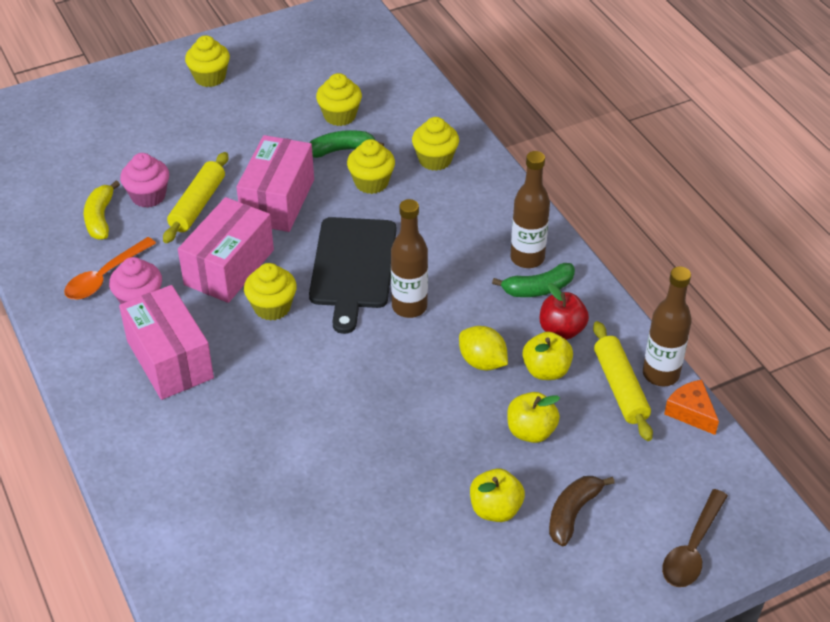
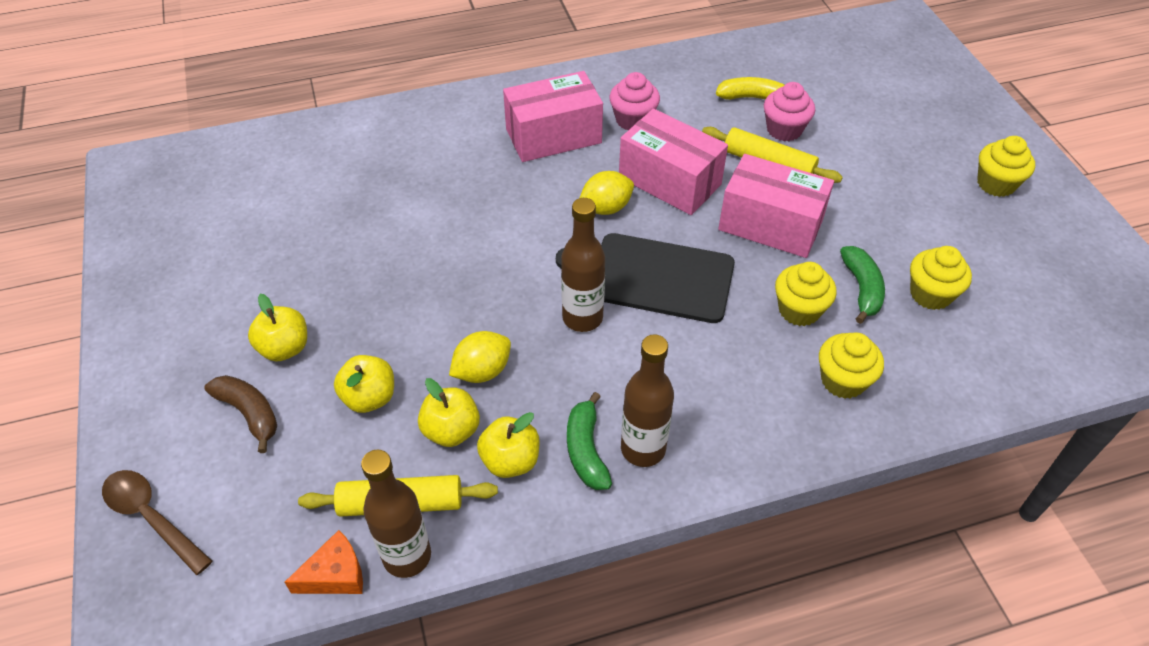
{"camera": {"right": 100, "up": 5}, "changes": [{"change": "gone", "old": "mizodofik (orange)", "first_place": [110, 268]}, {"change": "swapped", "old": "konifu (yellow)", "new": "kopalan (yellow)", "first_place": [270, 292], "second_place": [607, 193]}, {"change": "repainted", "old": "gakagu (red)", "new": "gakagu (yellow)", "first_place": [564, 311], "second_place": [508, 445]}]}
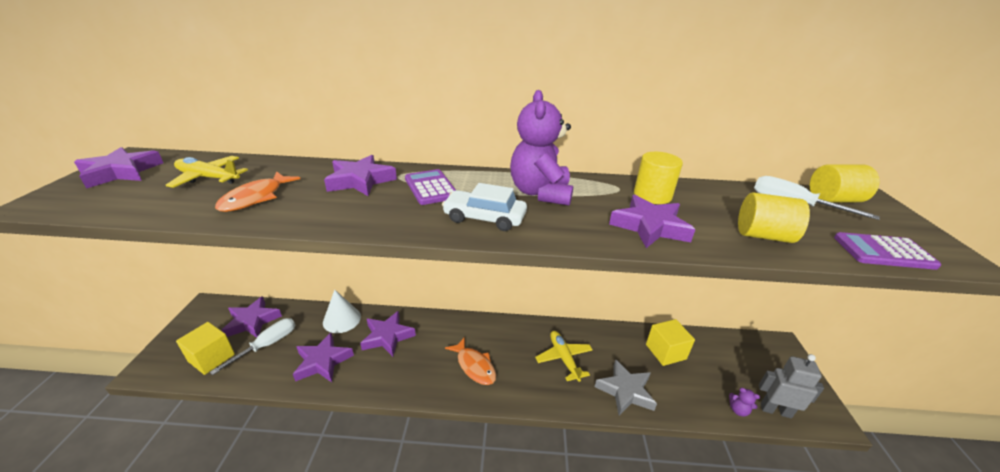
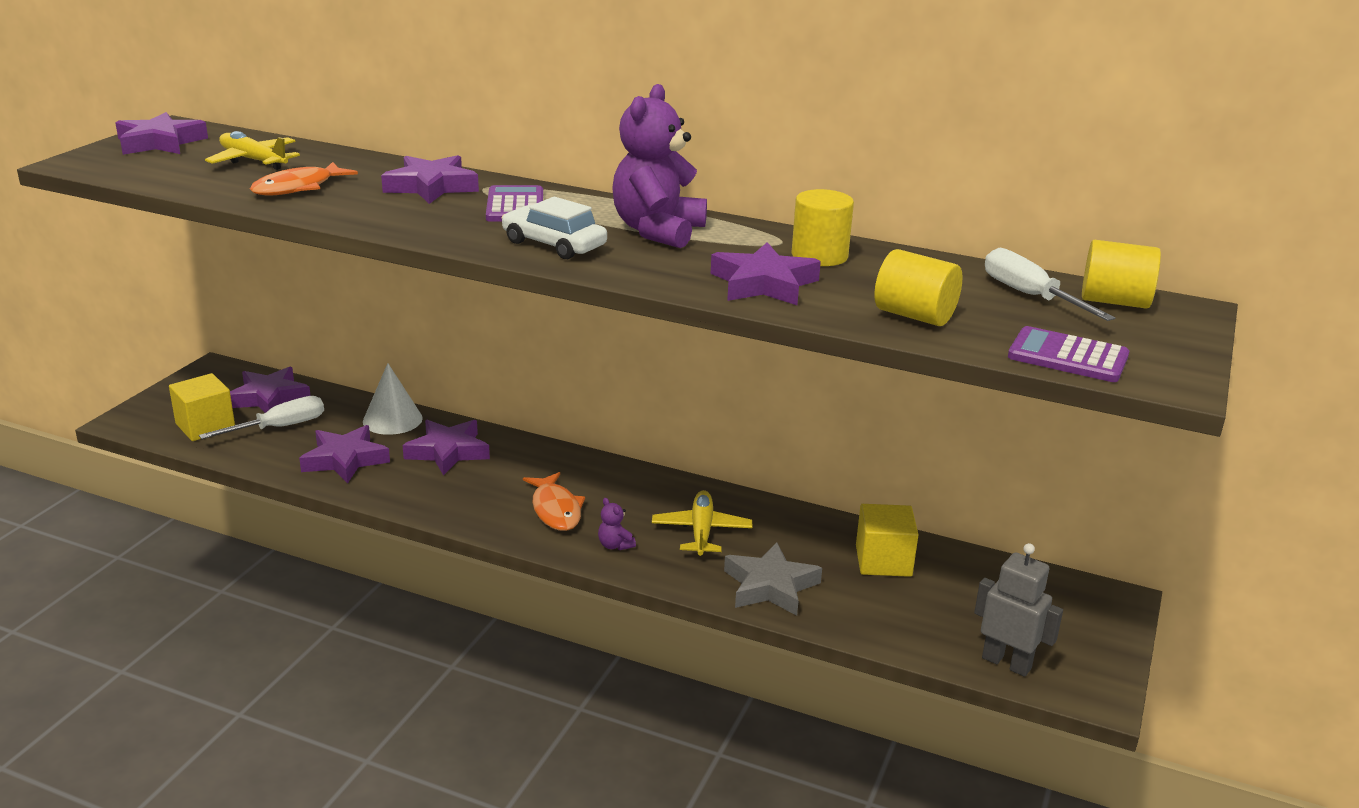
{"camera": {"right": 20, "up": -5}, "changes": [{"change": "shifted", "old": "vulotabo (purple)", "first_place": [744, 402], "second_place": [617, 524]}]}
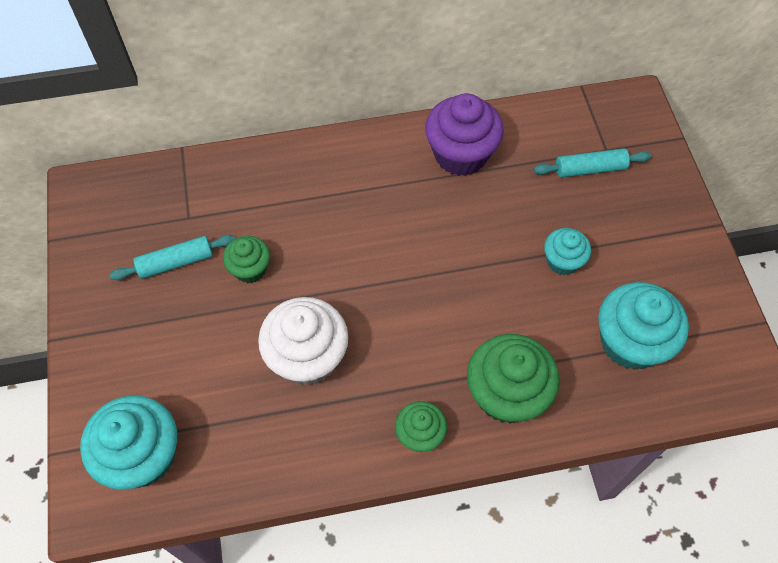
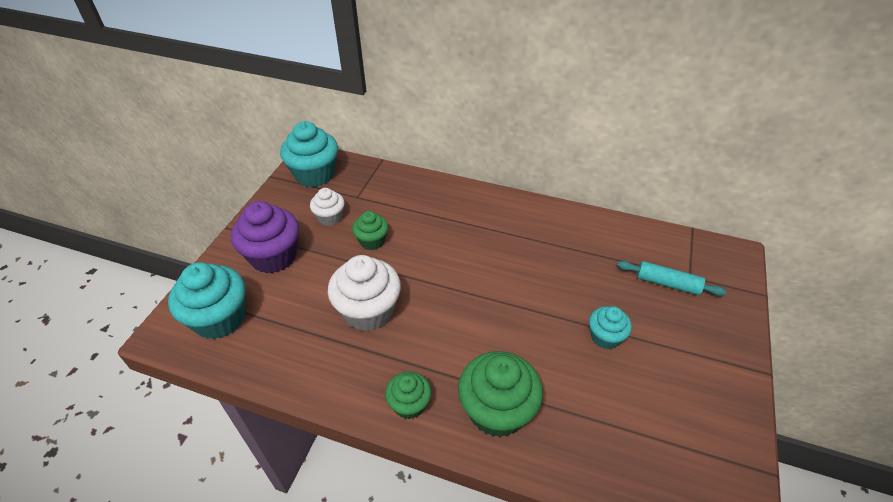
{"camera": {"right": 30, "up": -15}, "changes": [{"change": "swapped", "old": "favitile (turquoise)", "new": "konifu (white)", "first_place": [172, 257], "second_place": [327, 207]}, {"change": "shifted", "old": "konifu (purple)", "first_place": [464, 134], "second_place": [265, 237]}, {"change": "shifted", "old": "konifu (turquoise)", "first_place": [643, 326], "second_place": [309, 154]}]}
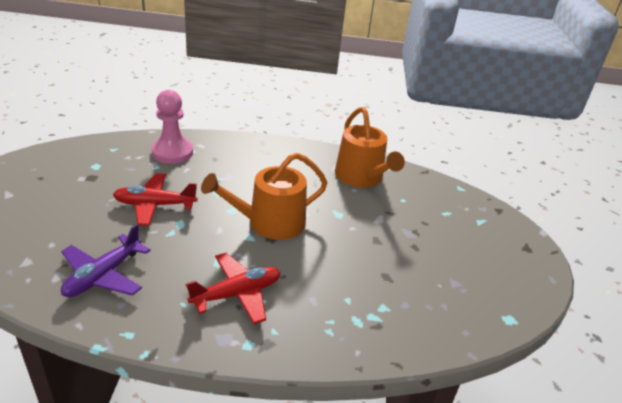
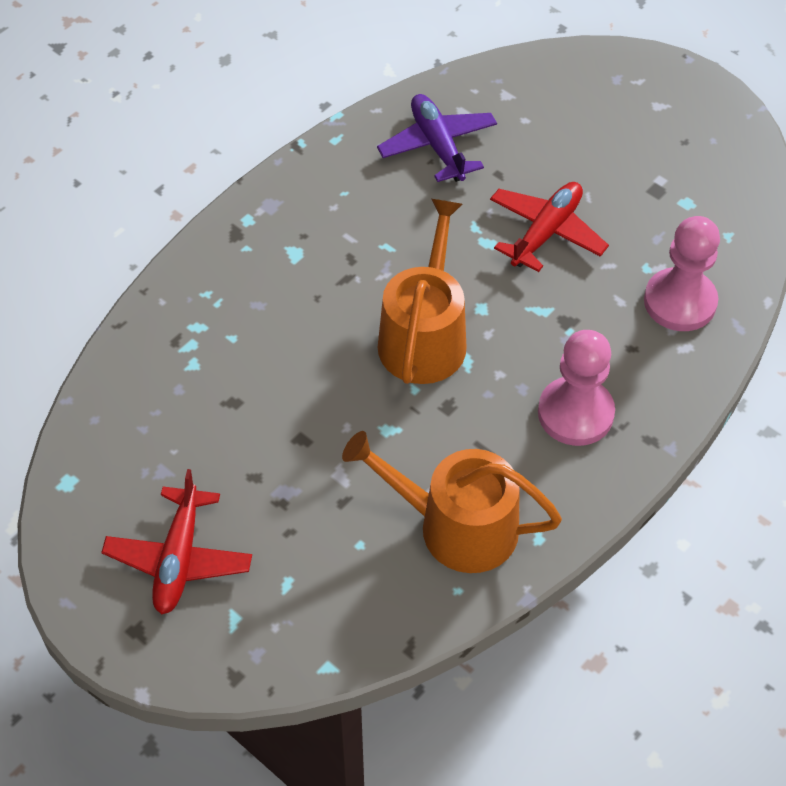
{"camera": {"right": 130, "up": 20}, "changes": [{"change": "shifted", "old": "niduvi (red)", "first_place": [233, 288], "second_place": [176, 541]}, {"change": "new", "new": "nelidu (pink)", "second_place": [576, 388]}]}
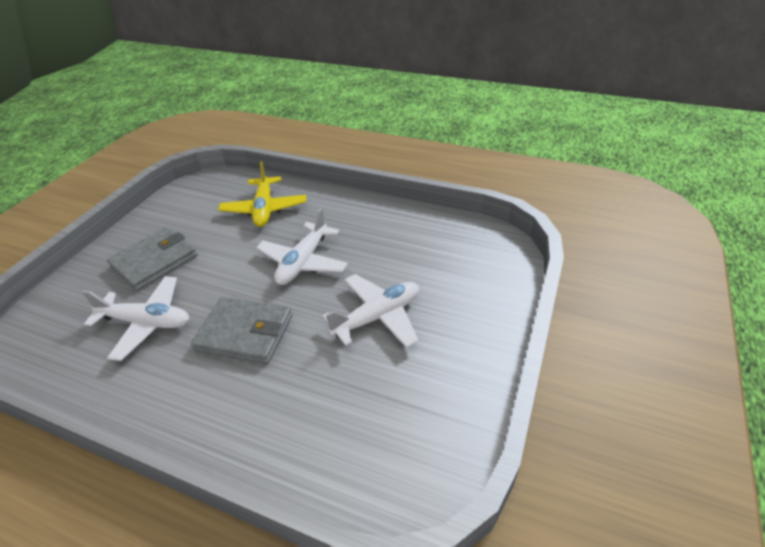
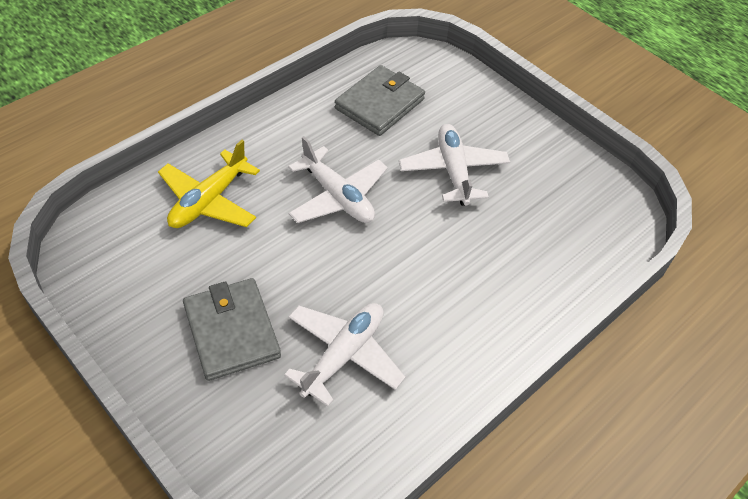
{"camera": {"right": -70, "up": 10}, "changes": [{"change": "shifted", "old": "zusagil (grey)", "first_place": [241, 330], "second_place": [380, 100]}, {"change": "rotated", "old": "niduvi (yellow)", "first_place": [262, 194], "second_place": [209, 184], "degrees": 105}]}
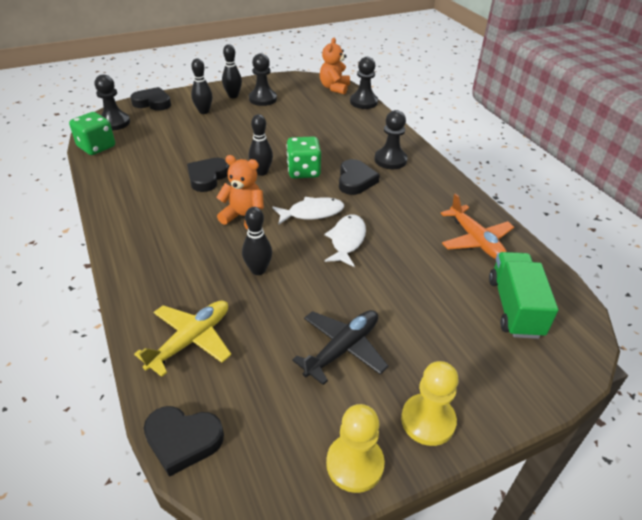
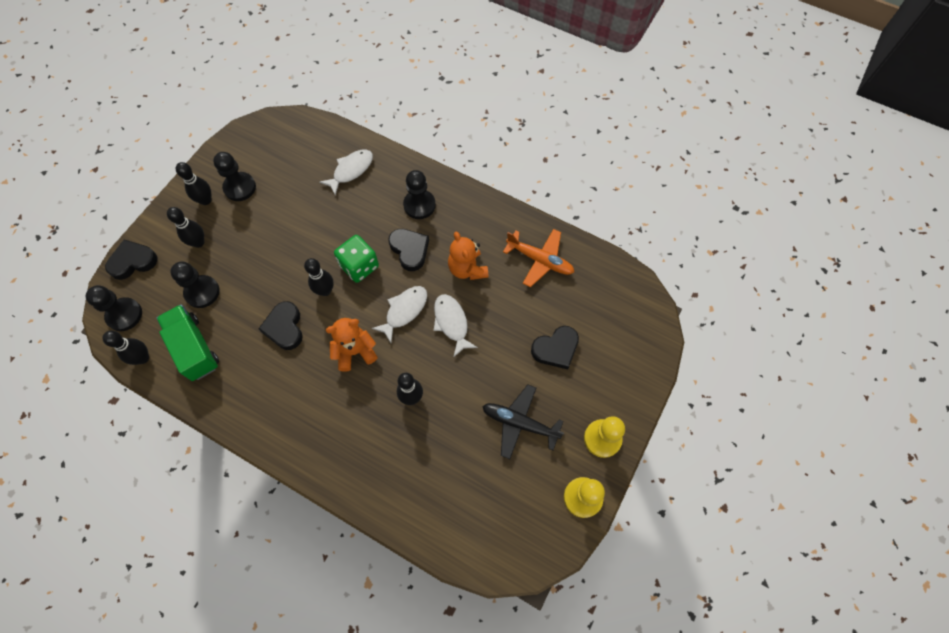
{"camera": {"right": -35, "up": 25}, "changes": [{"change": "swapped", "old": "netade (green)", "new": "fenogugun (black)", "first_place": [92, 133], "second_place": [126, 348]}, {"change": "gone", "old": "niduvi (yellow)", "first_place": [182, 339]}, {"change": "shifted", "old": "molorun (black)", "first_place": [183, 441], "second_place": [555, 348]}, {"change": "rotated", "old": "niduvi (black)", "first_place": [340, 347], "second_place": [523, 422], "degrees": -75}, {"change": "shifted", "old": "vulotabo (orange)", "first_place": [335, 66], "second_place": [468, 256]}, {"change": "shifted", "old": "nelidu (black)", "first_place": [364, 83], "second_place": [195, 284]}, {"change": "shifted", "old": "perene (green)", "first_place": [523, 295], "second_place": [188, 343]}, {"change": "new", "new": "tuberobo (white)", "second_place": [346, 173]}]}
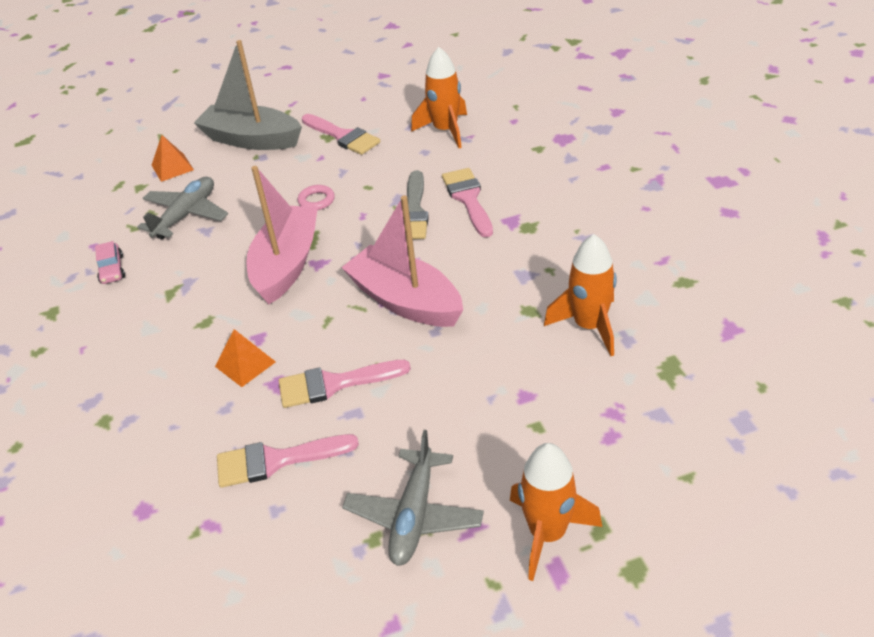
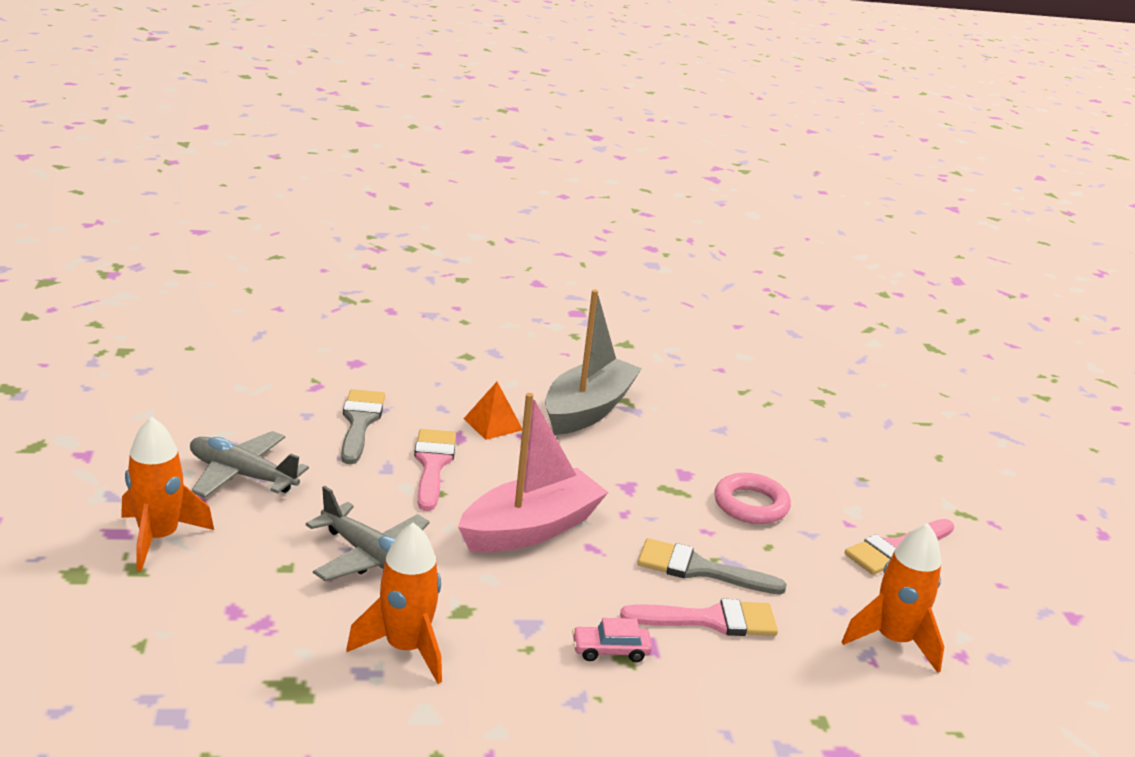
{"camera": {"right": 95, "up": -15}, "changes": [{"change": "shifted", "old": "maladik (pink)", "first_place": [110, 262], "second_place": [612, 640]}, {"change": "shifted", "old": "niduvi (grey)", "first_place": [182, 208], "second_place": [368, 533]}, {"change": "gone", "old": "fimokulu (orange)", "first_place": [172, 158]}, {"change": "shifted", "old": "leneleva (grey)", "first_place": [248, 95], "second_place": [593, 362]}, {"change": "repainted", "old": "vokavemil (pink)", "new": "vokavemil (grey)", "first_place": [288, 461], "second_place": [363, 426]}, {"change": "gone", "old": "leneleva (pink)", "first_place": [282, 235]}, {"change": "scaled", "old": "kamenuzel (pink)", "first_place": [316, 197], "second_place": [752, 498], "factor": 1.61}]}
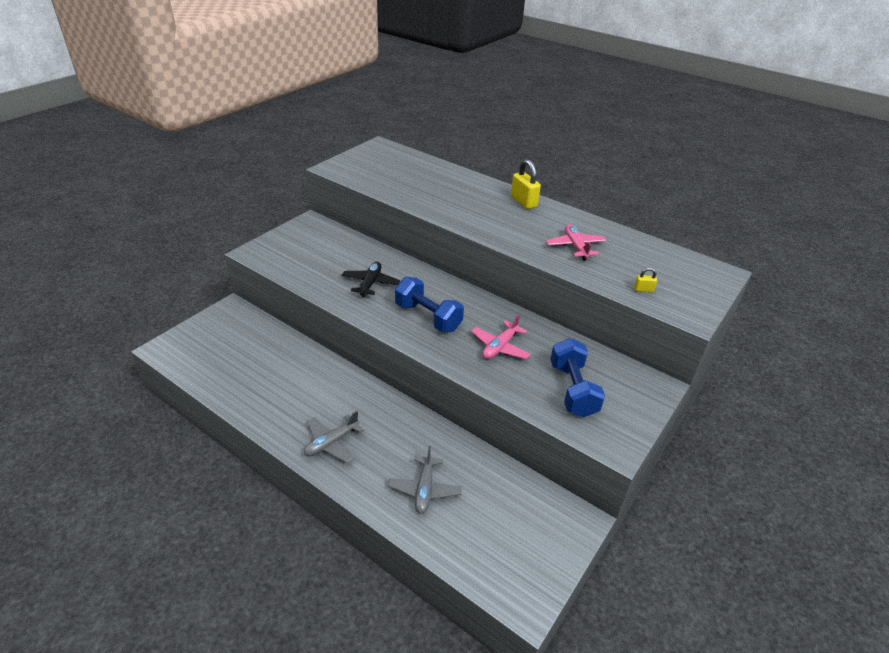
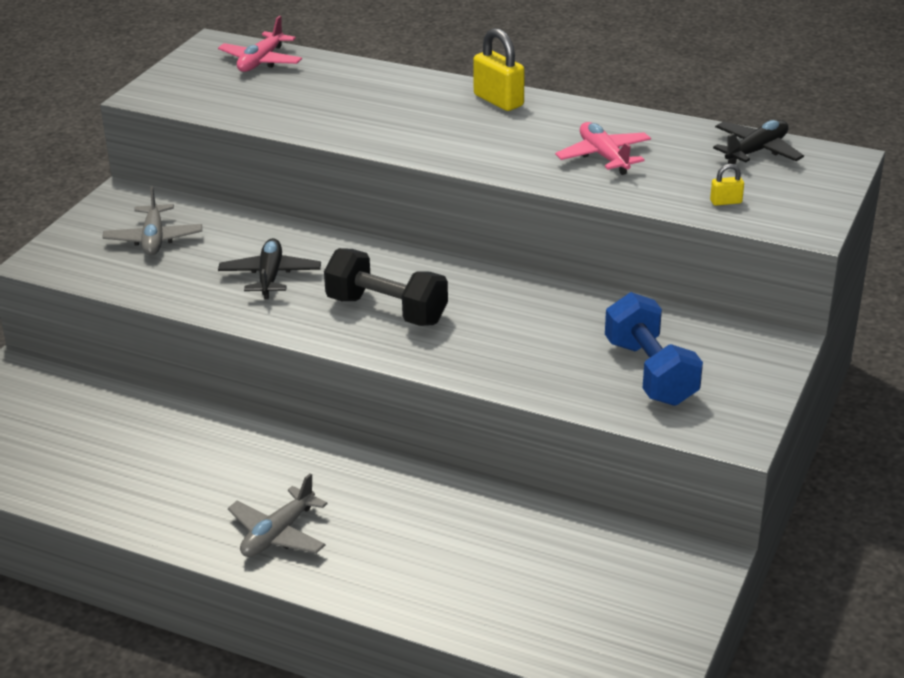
{"camera": {"right": -10, "up": -5}, "changes": [{"change": "shifted", "old": "niduvi (grey)", "first_place": [425, 480], "second_place": [152, 221]}, {"change": "repainted", "old": "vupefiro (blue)", "new": "vupefiro (black)", "first_place": [429, 304], "second_place": [386, 287]}, {"change": "shifted", "old": "niduvi (pink)", "first_place": [501, 336], "second_place": [260, 44]}, {"change": "new", "new": "niduvi (black)", "second_place": [758, 142]}]}
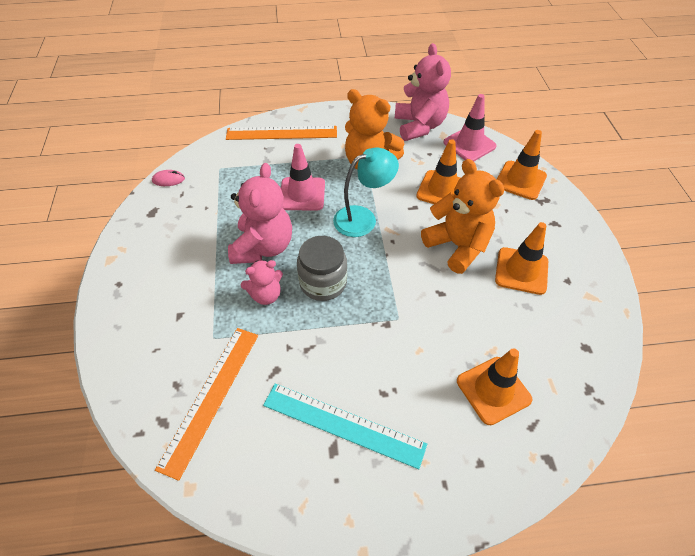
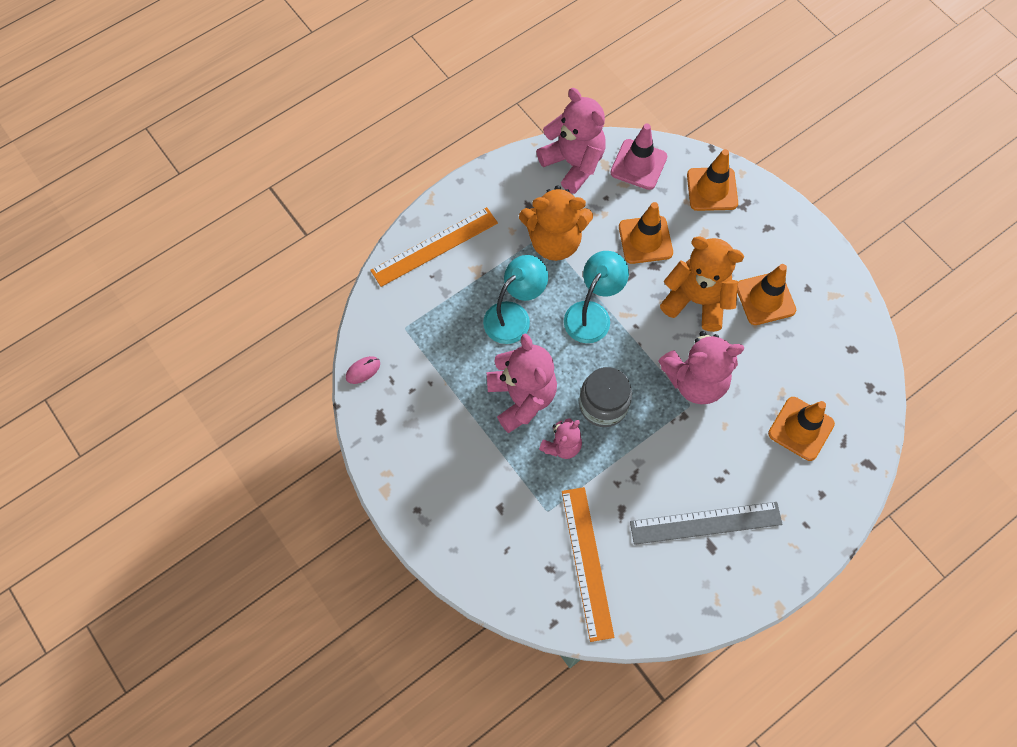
{"camera": {"right": -30, "up": 15}, "changes": [{"change": "repainted", "old": "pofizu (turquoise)", "new": "pofizu (grey)", "first_place": [345, 426], "second_place": [706, 523]}, {"change": "swapped", "old": "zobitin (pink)", "new": "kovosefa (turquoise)", "first_place": [303, 177], "second_place": [515, 299]}, {"change": "new", "new": "vulotabo (pink)", "second_place": [701, 367]}]}
